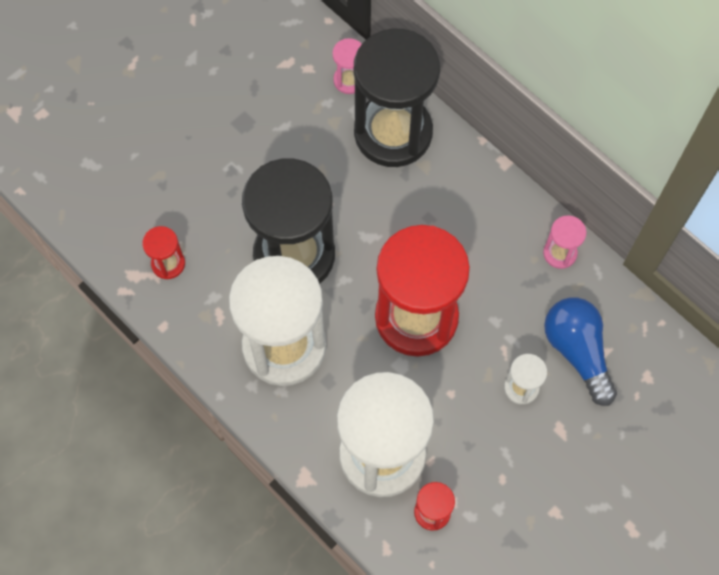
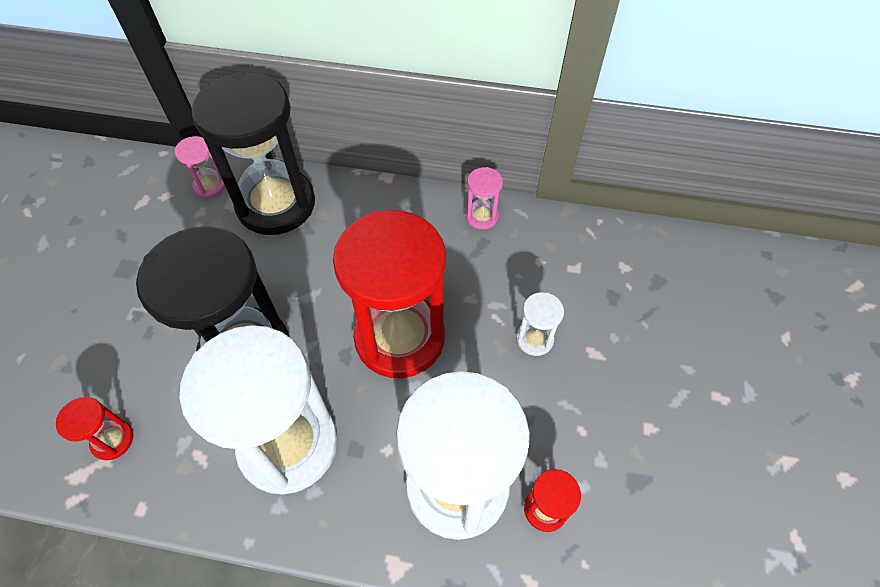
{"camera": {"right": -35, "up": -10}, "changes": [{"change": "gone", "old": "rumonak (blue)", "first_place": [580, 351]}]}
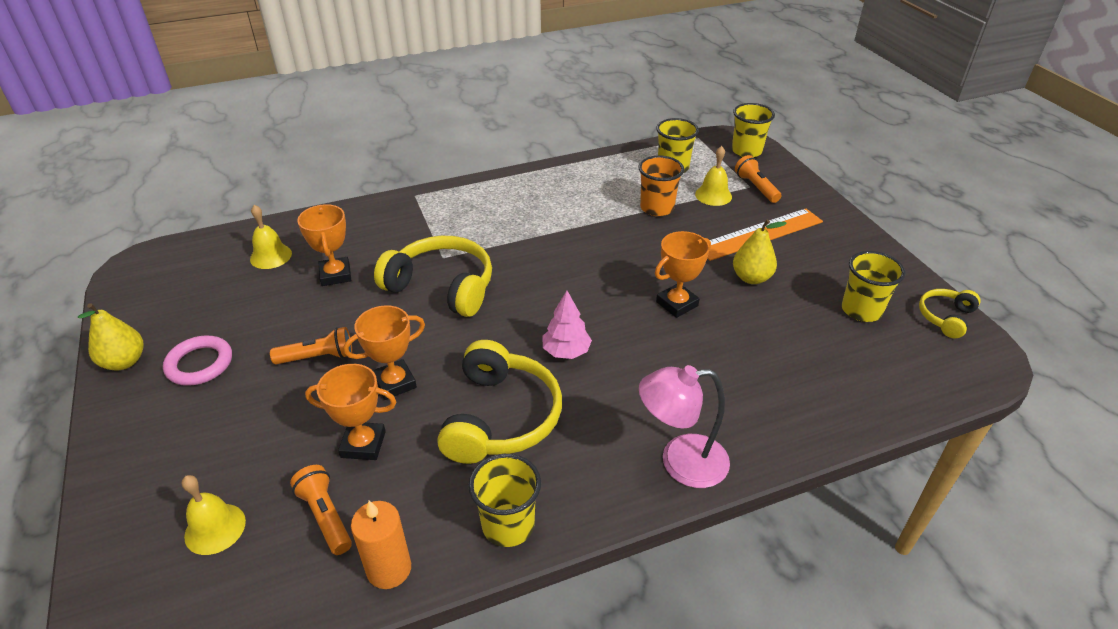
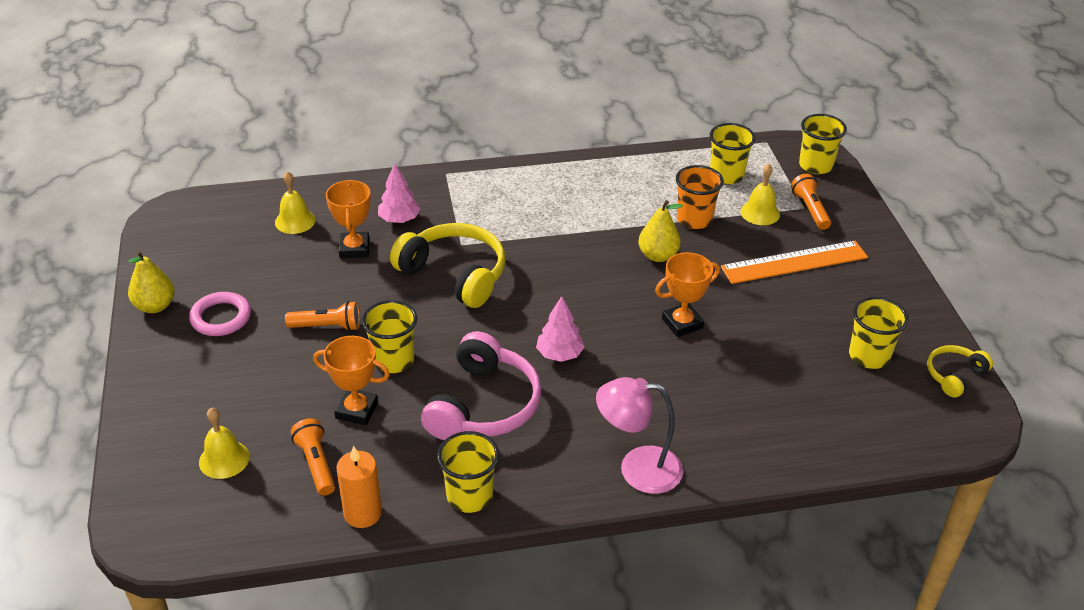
{"camera": {"right": 10, "up": 0}, "changes": [{"change": "swapped", "old": "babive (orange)", "new": "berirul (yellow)", "first_place": [384, 352], "second_place": [389, 336]}, {"change": "repainted", "old": "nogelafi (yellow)", "new": "nogelafi (pink)", "first_place": [499, 402], "second_place": [481, 385]}, {"change": "shifted", "old": "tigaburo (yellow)", "first_place": [760, 252], "second_place": [660, 231]}, {"change": "new", "new": "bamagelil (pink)", "second_place": [399, 193]}]}
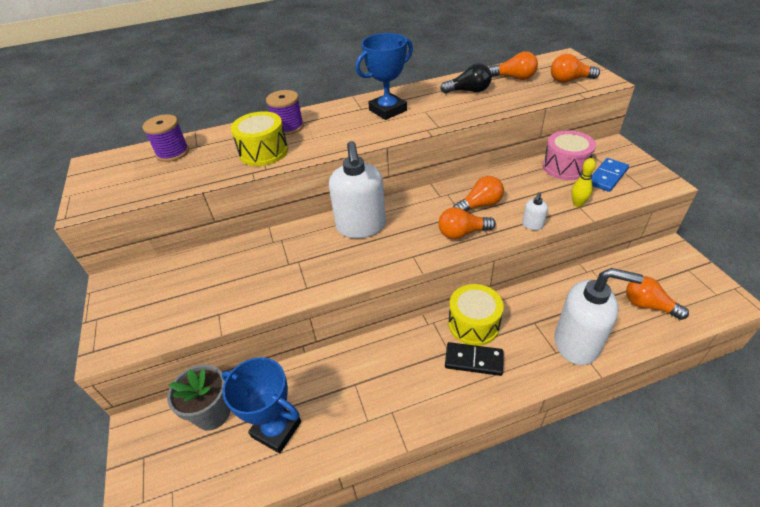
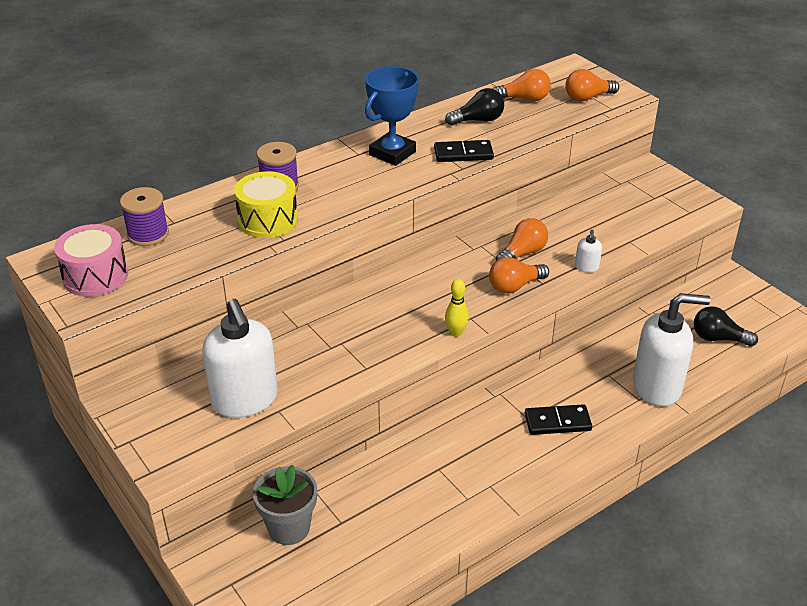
{"camera": {"right": -20, "up": -5}, "changes": [{"change": "gone", "old": "babive (blue)", "first_place": [261, 405]}, {"change": "shifted", "old": "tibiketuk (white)", "first_place": [357, 189], "second_place": [240, 358]}, {"change": "gone", "old": "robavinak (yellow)", "first_place": [476, 315]}, {"change": "shifted", "old": "robavinak (pink)", "first_place": [569, 155], "second_place": [91, 260]}, {"change": "shifted", "old": "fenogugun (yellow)", "first_place": [583, 182], "second_place": [457, 308]}, {"change": "gone", "old": "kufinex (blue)", "first_place": [610, 175]}, {"change": "repainted", "old": "rumonak (orange)", "new": "rumonak (black)", "first_place": [657, 298], "second_place": [726, 326]}, {"change": "new", "new": "kufinex (black)", "second_place": [464, 151]}]}
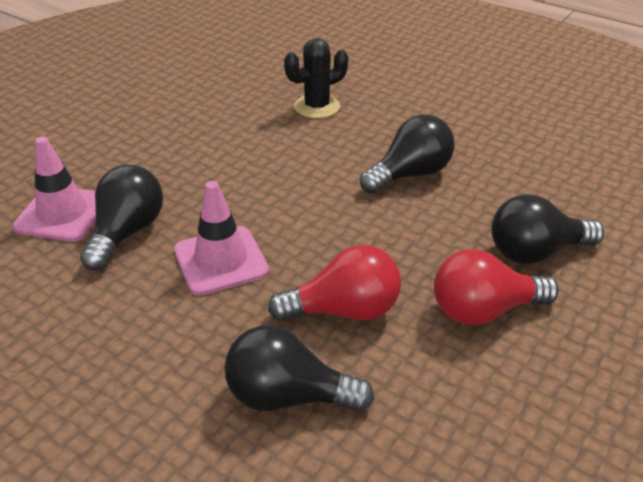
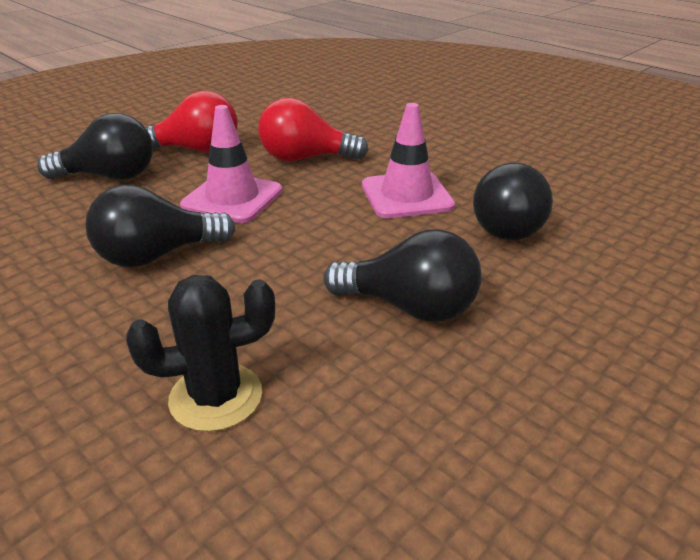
{"camera": {"right": -170, "up": -5}, "changes": [{"change": "shifted", "old": "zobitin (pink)", "first_place": [54, 189], "second_place": [231, 164]}, {"change": "shifted", "old": "rumonak (black)", "first_place": [299, 368], "second_place": [402, 275]}]}
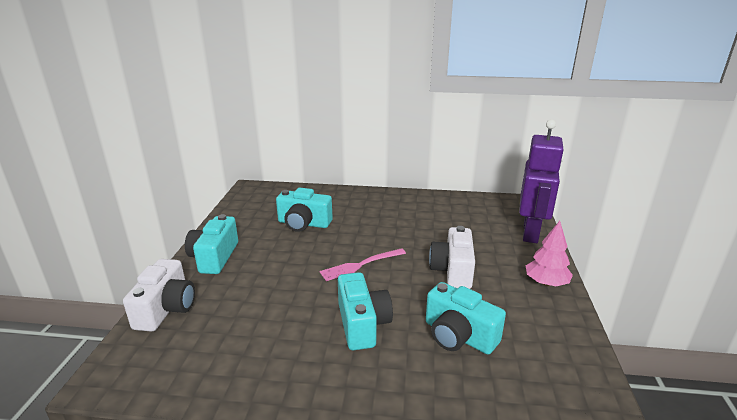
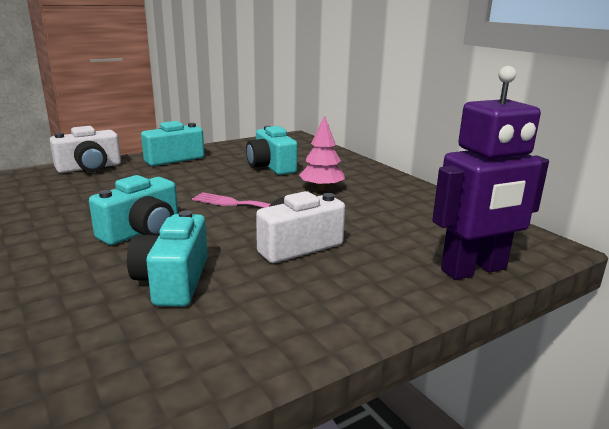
{"camera": {"right": 50, "up": -5}, "changes": [{"change": "shifted", "old": "bamagelil (pink)", "first_place": [549, 253], "second_place": [322, 153]}]}
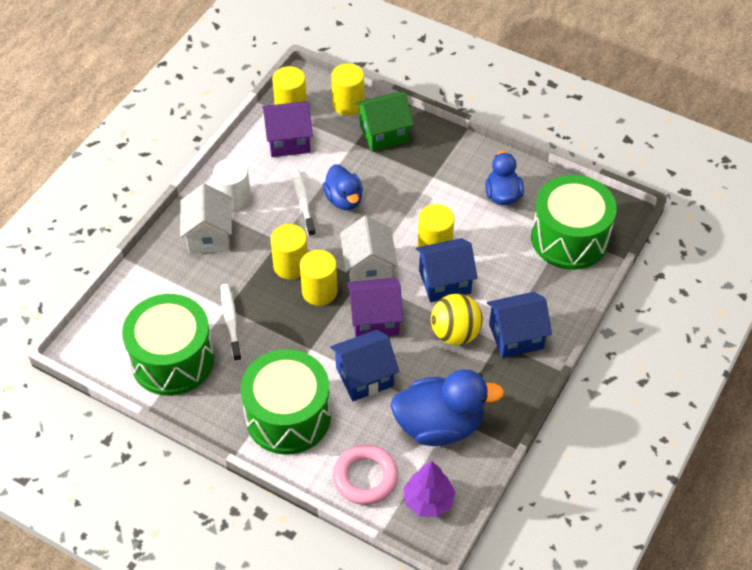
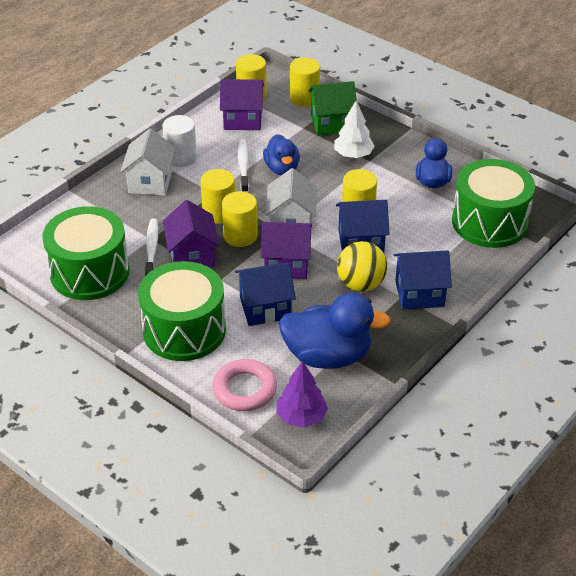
{"camera": {"right": 10, "up": -10}, "changes": [{"change": "new", "new": "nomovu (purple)", "second_place": [191, 234]}, {"change": "new", "new": "bamagelil (white)", "second_place": [354, 129]}]}
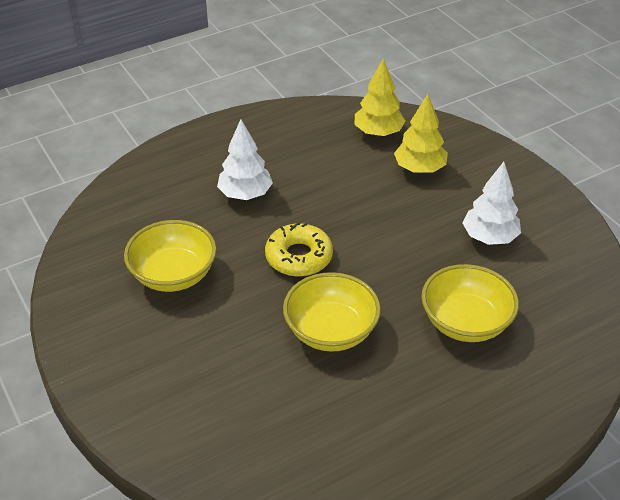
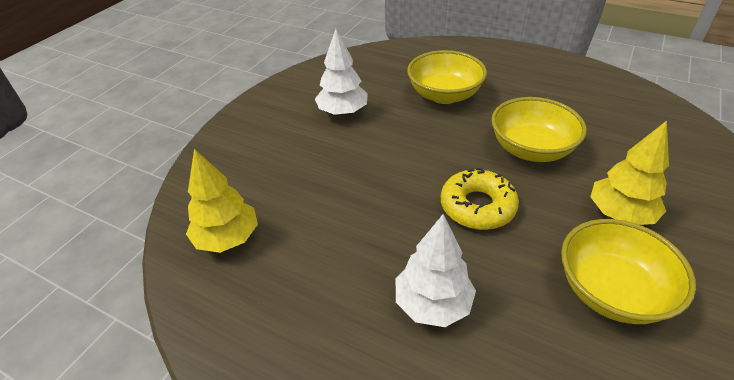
{"camera": {"right": -120, "up": 0}, "changes": [{"change": "shifted", "old": "bamagelil (yellow)", "first_place": [421, 133], "second_place": [629, 173]}]}
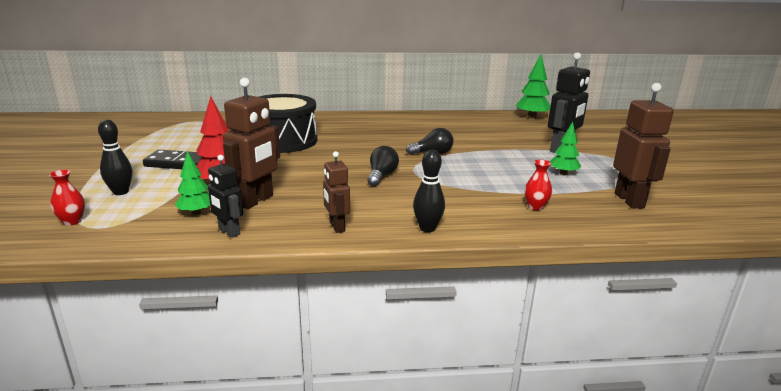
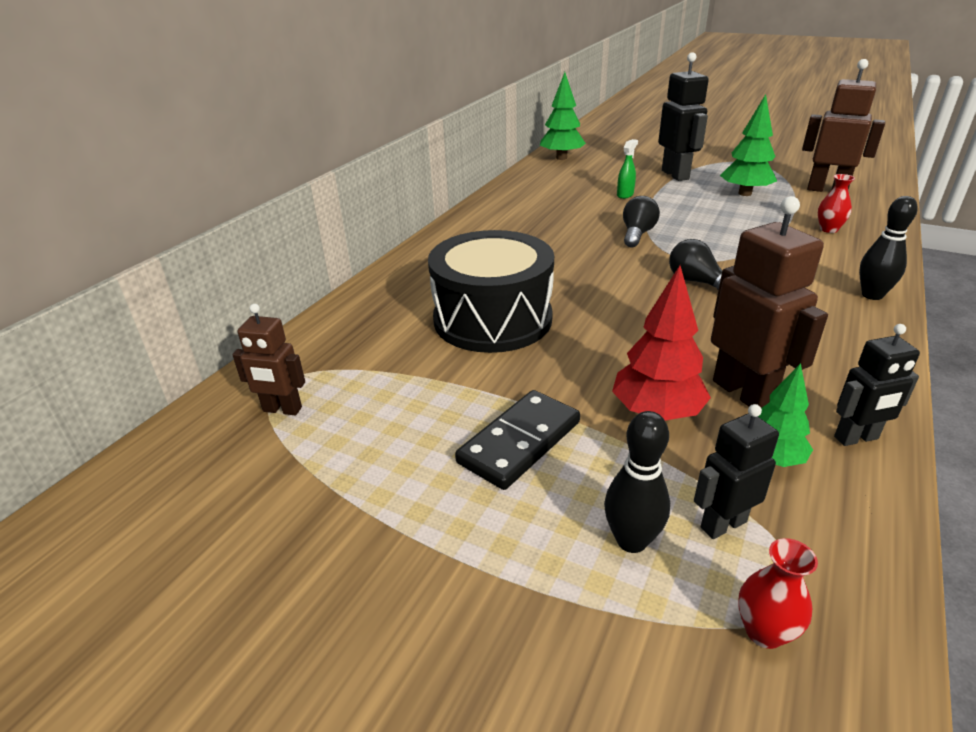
{"camera": {"right": -55, "up": 10}, "changes": [{"change": "shifted", "old": "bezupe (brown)", "first_place": [336, 192], "second_place": [268, 359]}, {"change": "scaled", "old": "bamagelil (green)", "first_place": [565, 148], "second_place": [748, 145], "factor": 1.53}, {"change": "new", "new": "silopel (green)", "second_place": [627, 169]}, {"change": "new", "new": "bezupe (black)", "second_place": [736, 471]}]}
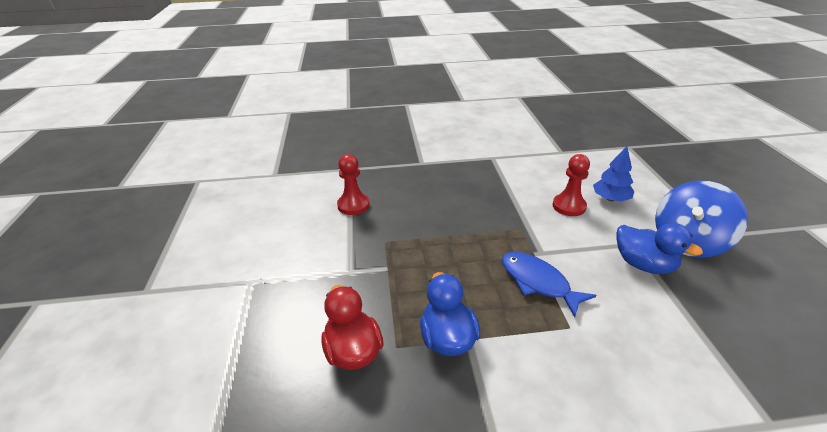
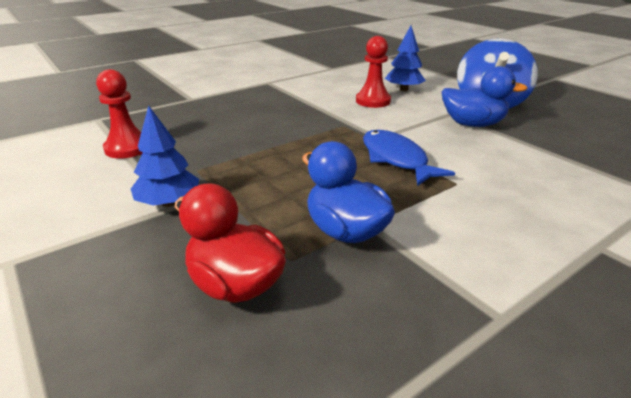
{"camera": {"right": -30, "up": -5}, "changes": [{"change": "rotated", "old": "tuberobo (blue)", "first_place": [549, 284], "second_place": [409, 158], "degrees": 45}, {"change": "new", "new": "bamagelil (blue)", "second_place": [165, 156]}]}
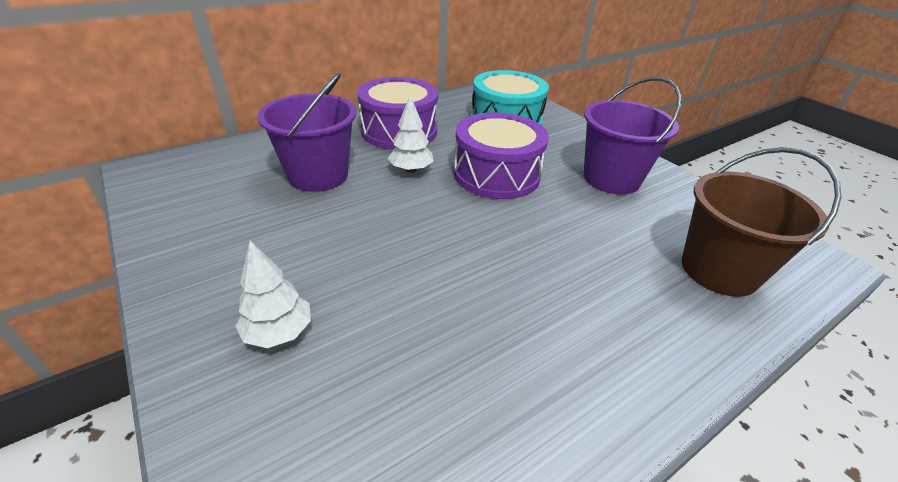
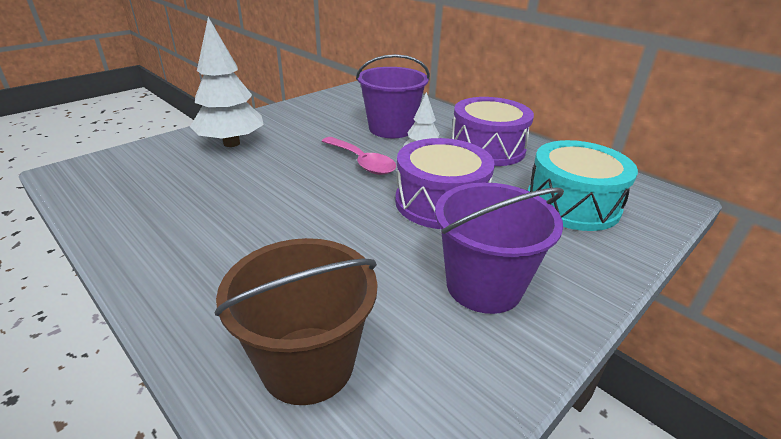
{"camera": {"right": 80, "up": -5}, "changes": [{"change": "scaled", "old": "bamagelil (white)", "first_place": [273, 294], "second_place": [227, 82], "factor": 1.75}, {"change": "new", "new": "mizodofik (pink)", "second_place": [359, 156]}]}
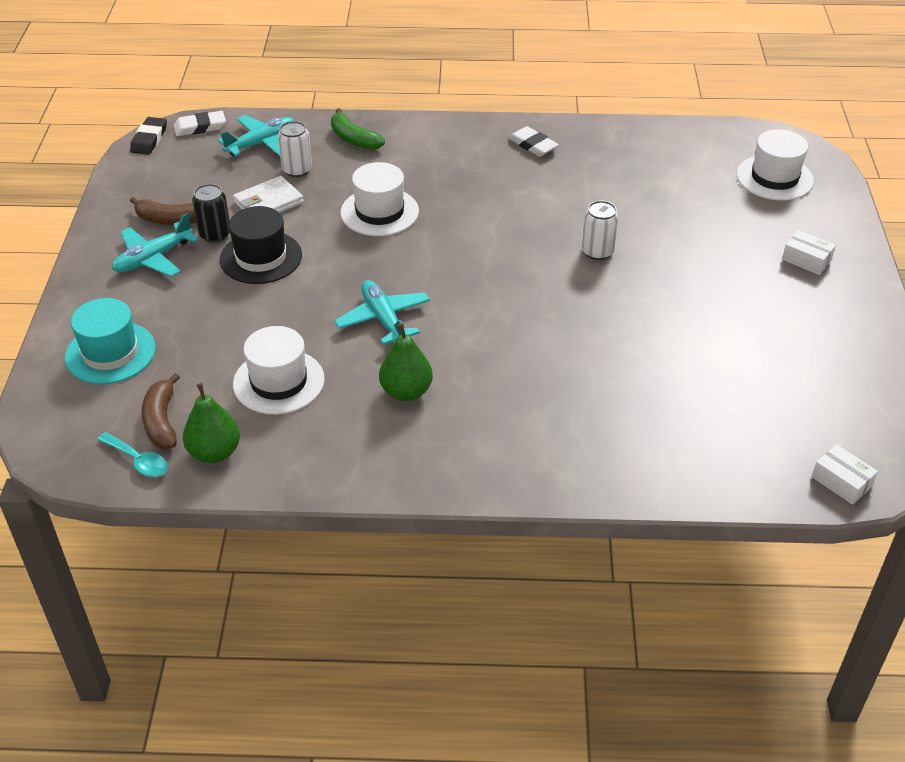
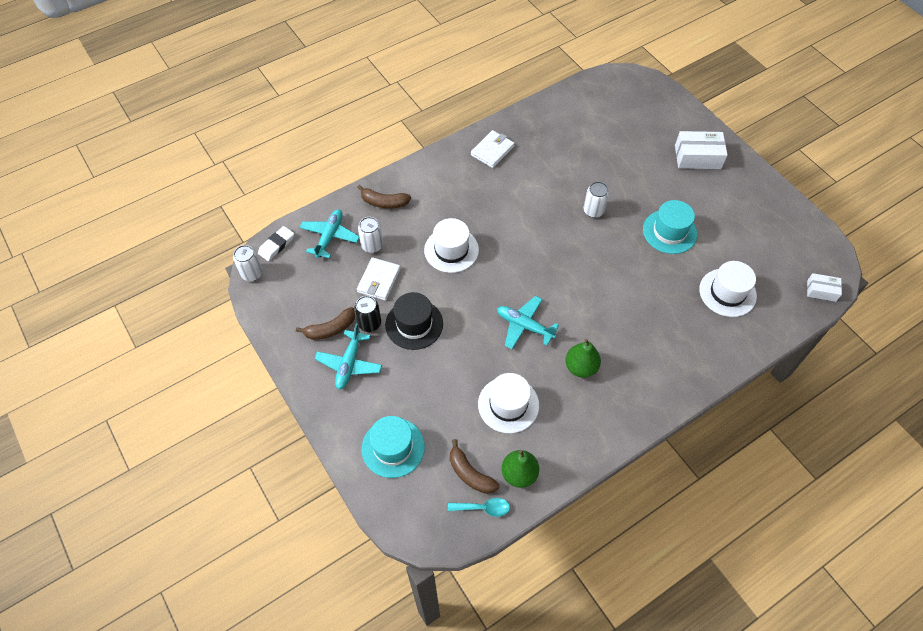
{"camera": {"right": -35, "up": 15}, "changes": [{"change": "swapped", "old": "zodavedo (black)", "new": "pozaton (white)", "first_place": [148, 136], "second_place": [248, 263]}, {"change": "repainted", "old": "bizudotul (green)", "new": "bizudotul (brown)", "first_place": [358, 129], "second_place": [384, 197]}, {"change": "swapped", "old": "zodavedo (white)", "new": "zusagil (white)", "first_place": [533, 141], "second_place": [493, 149]}, {"change": "shifted", "old": "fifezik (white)", "first_place": [775, 165], "second_place": [728, 289]}, {"change": "scaled", "old": "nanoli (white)", "first_place": [809, 252], "second_place": [701, 150], "factor": 1.7}, {"change": "new", "new": "fifezik (turquoise)", "second_place": [670, 227]}]}
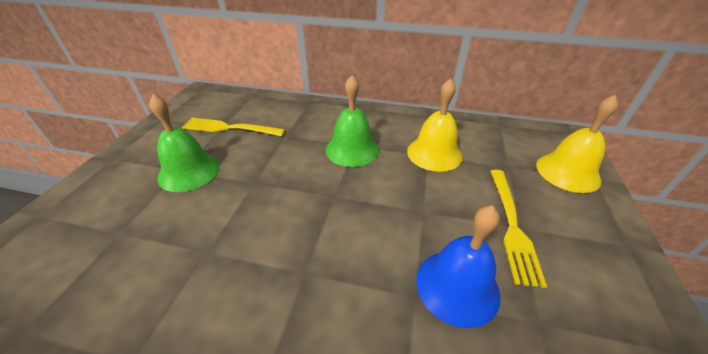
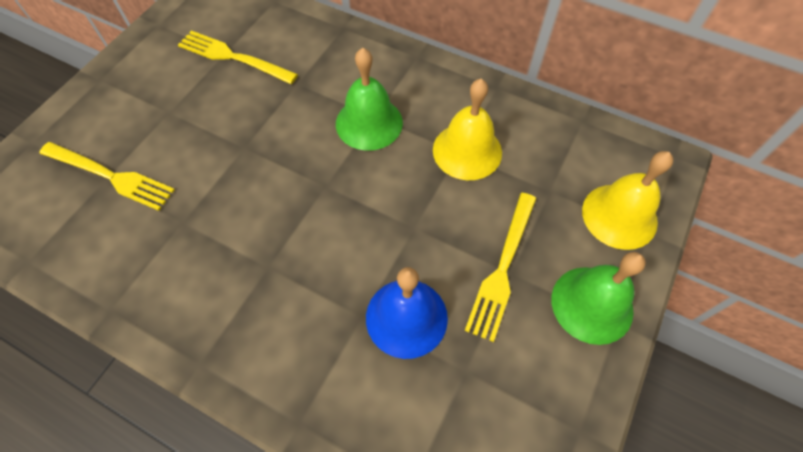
{"camera": {"right": 15, "up": 20}, "changes": [{"change": "shifted", "old": "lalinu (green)", "first_place": [184, 143], "second_place": [598, 298]}, {"change": "new", "new": "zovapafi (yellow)", "second_place": [107, 176]}]}
